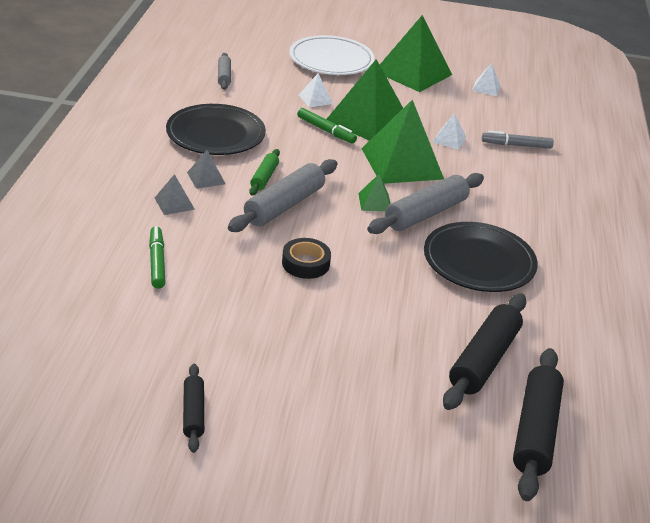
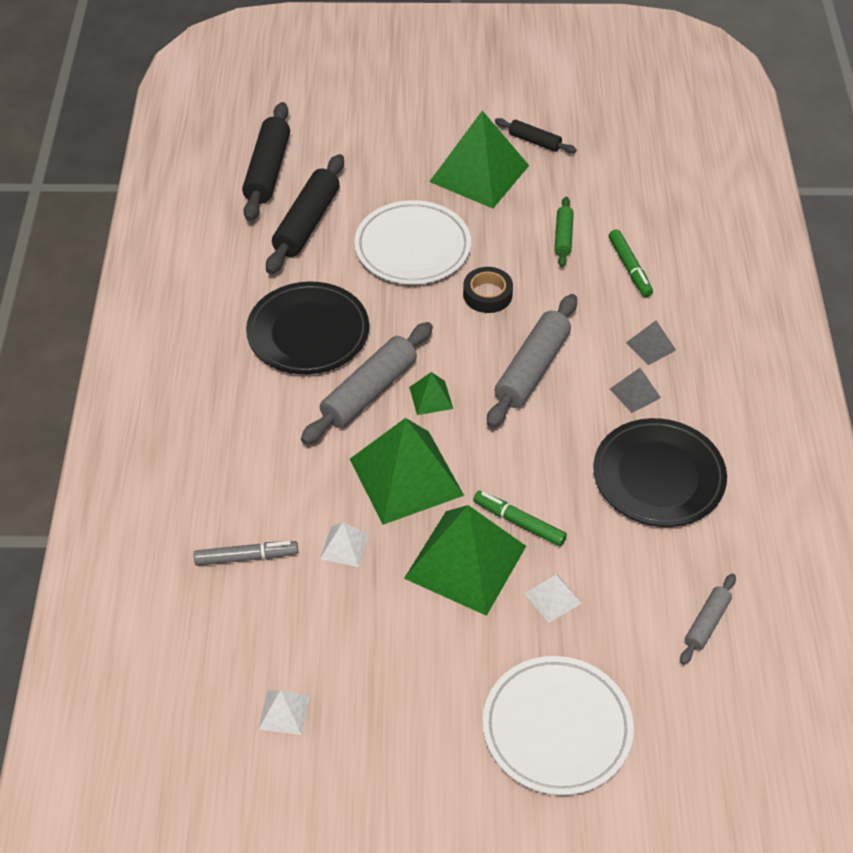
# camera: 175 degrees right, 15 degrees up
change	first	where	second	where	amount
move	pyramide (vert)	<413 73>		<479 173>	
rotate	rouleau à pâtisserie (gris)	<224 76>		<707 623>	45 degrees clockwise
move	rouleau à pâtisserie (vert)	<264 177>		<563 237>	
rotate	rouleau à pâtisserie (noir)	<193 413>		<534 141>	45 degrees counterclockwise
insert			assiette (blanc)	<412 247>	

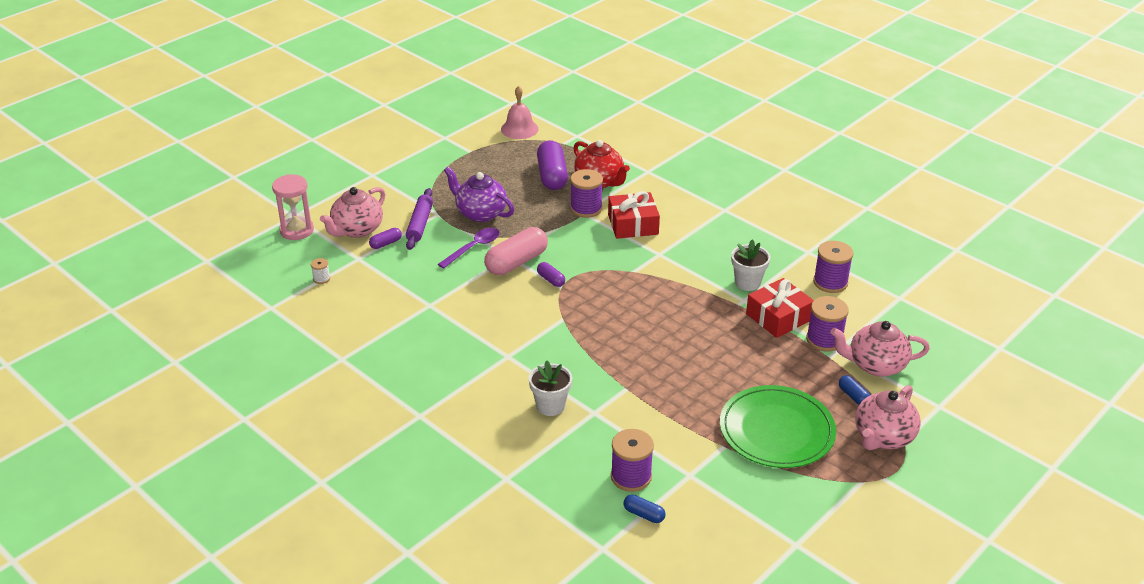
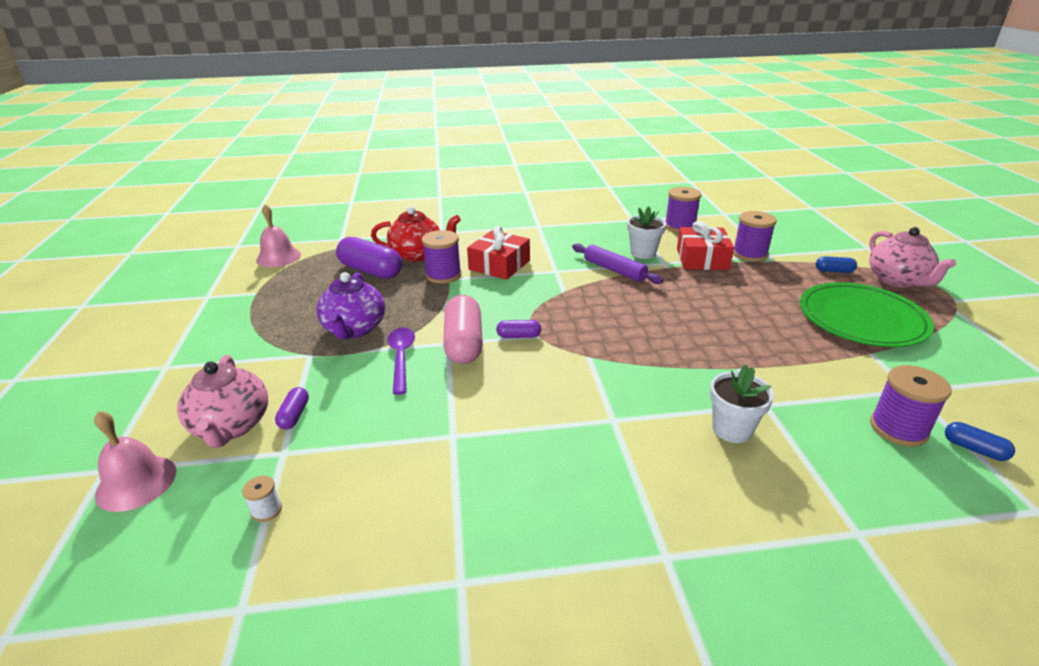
# camera: 50 degrees left, 5 degrees down
change	first	where	second	where	amount
rotate	théière (violet)	<480 213>		<354 329>	75 degrees counterclockwise
replace	sablier (rose)	<297 230>	cloche (rose)	<136 482>	
move	rouleau à pâtisserie (violet)	<420 224>		<614 270>	
delete	théière (rose)	<875 365>			
rotate	gélule (bleu)	<644 514>		<974 449>	60 degrees clockwise

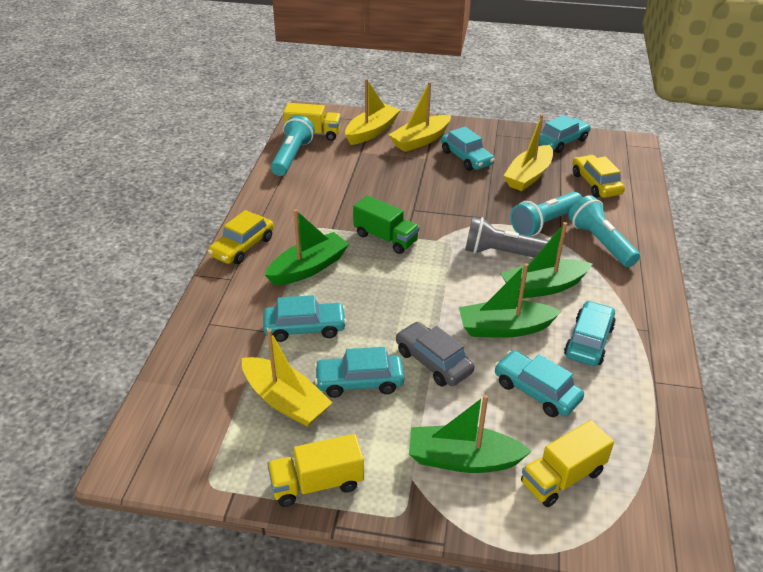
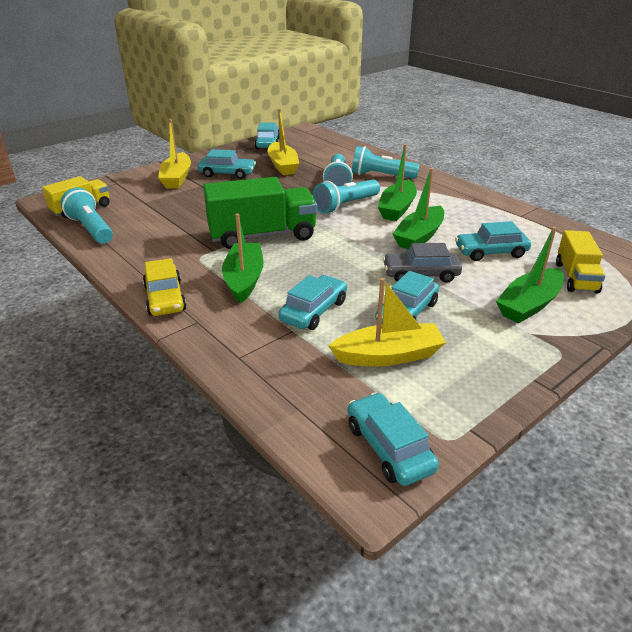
# camera: 50 degrees left, 5 degrees down
change	first	where	second	where	amount
delete	bateau (jaune)	<371 131>			
delete	voiture (jaune)	<596 184>			
resize	camion (vert)	<385 238>		<262 235>	x1.70
recolor	lampe de poche (gris)	<503 253>	lampe de poche (turquoise)	<345 205>	
move	voiture (turquoise)	<588 341>		<389 447>	
delete	camion (jaune)	<317 484>			

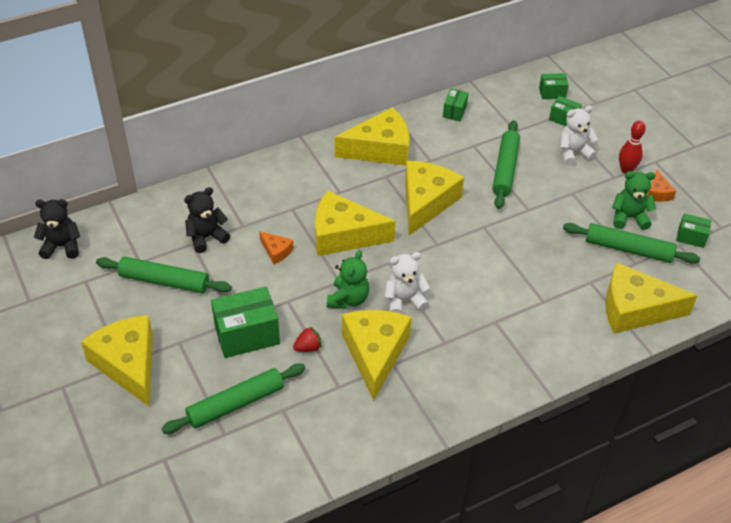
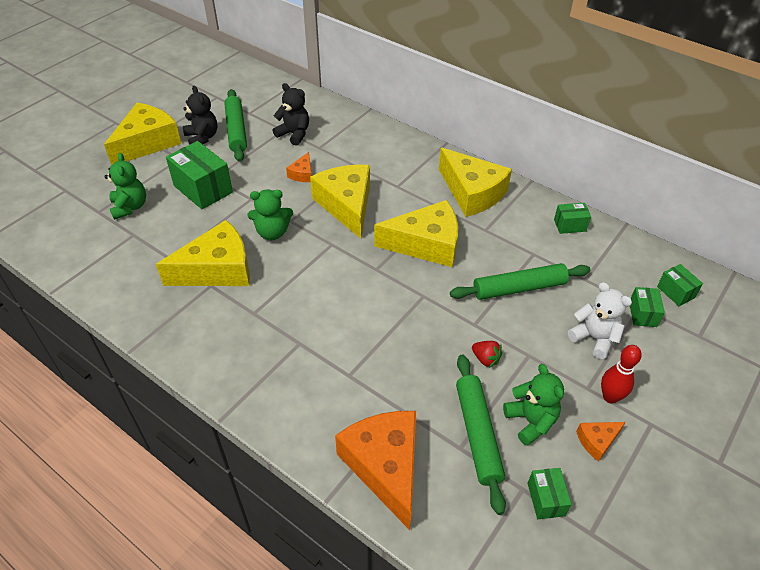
# camera: 65 degrees right, 0 degrees up
change	first	where	second	where	amount
move	ours en peluche (noir)	<62 246>		<202 138>	
delete	ours en peluche (blanc)	<404 300>			
recolor	fromage (jaune)	<635 309>	fromage (orange)	<385 466>	
move	fraise (rouge)	<308 347>		<485 359>	
replace	rouleau à pâtisserie (vert)	<235 404>	ours en peluche (vert)	<130 207>	

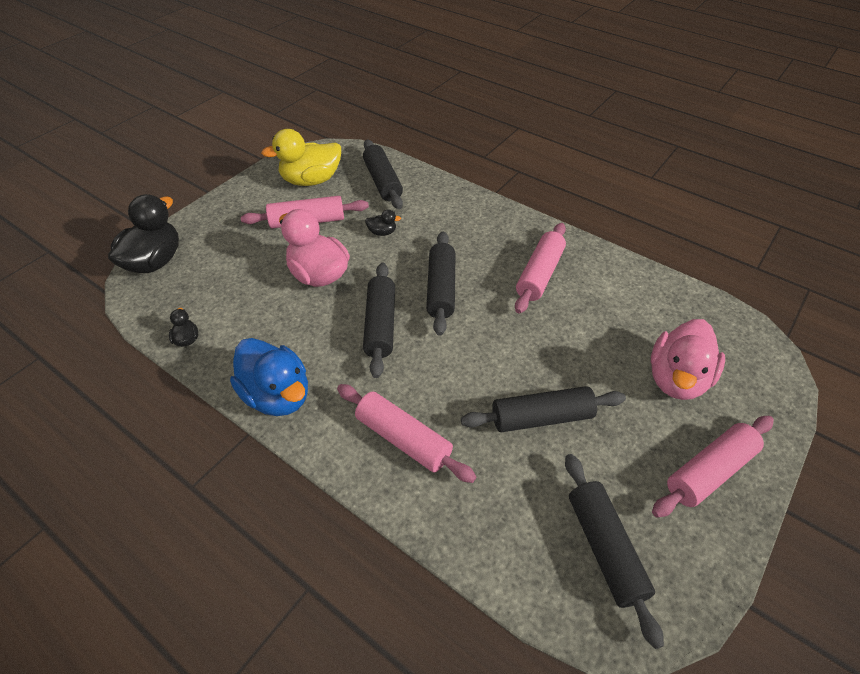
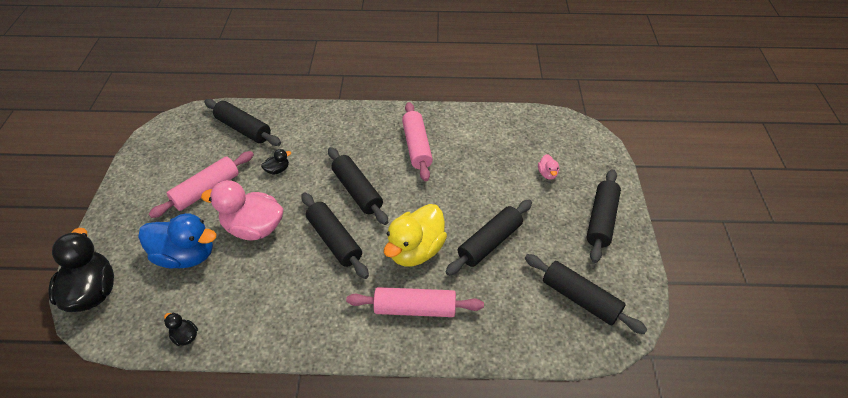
# camera: 35 degrees left, 0 degrees up
change	first	where	second	where	amount
move	canard (jaune)	<311 180>		<415 250>	
resize	canard (rose)	<677 379>		<547 174>	x0.44
move	canard (bleu)	<277 395>		<186 255>	
recolor	rouleau à pâtisserie (rose)	<709 471>	rouleau à pâtisserie (noir)	<601 220>	

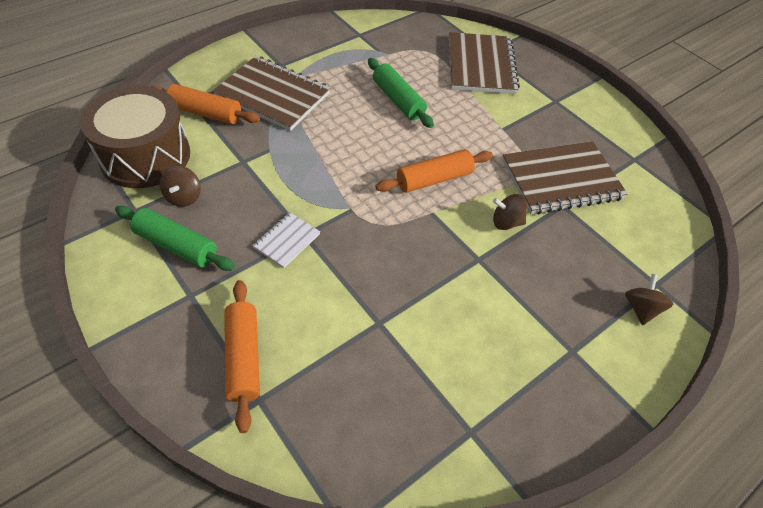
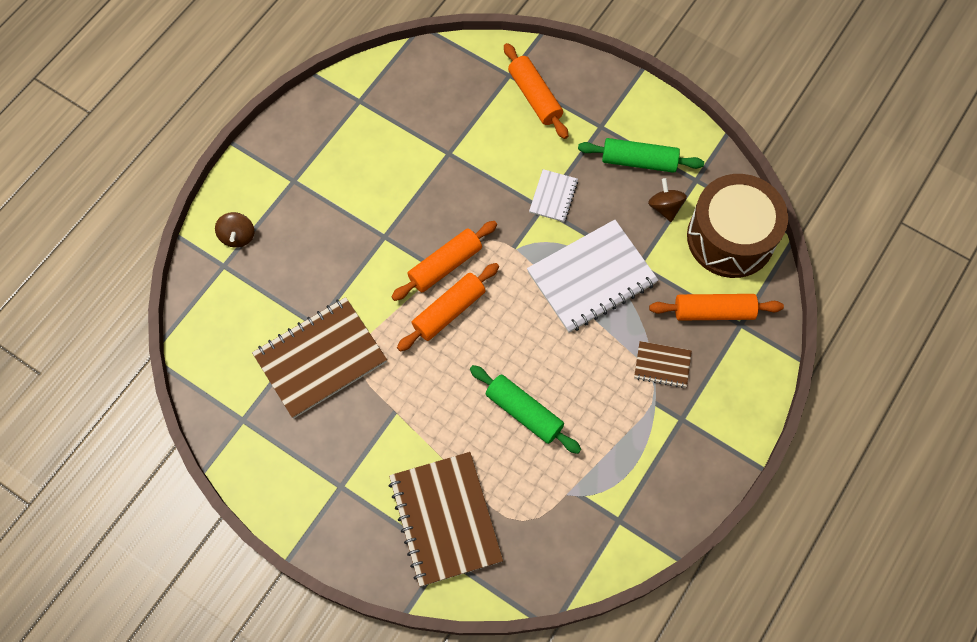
# camera: 165 degrees right, 15 degrees up
change	first	where	second	where	amount
resize	carnet (marron)	<273 95>		<662 365>	x0.48
delete	toupie (marron)	<506 222>			
insert			carnet (blanc)	<592 278>	
insert			rouleau à pâtisserie (orange)	<445 265>	

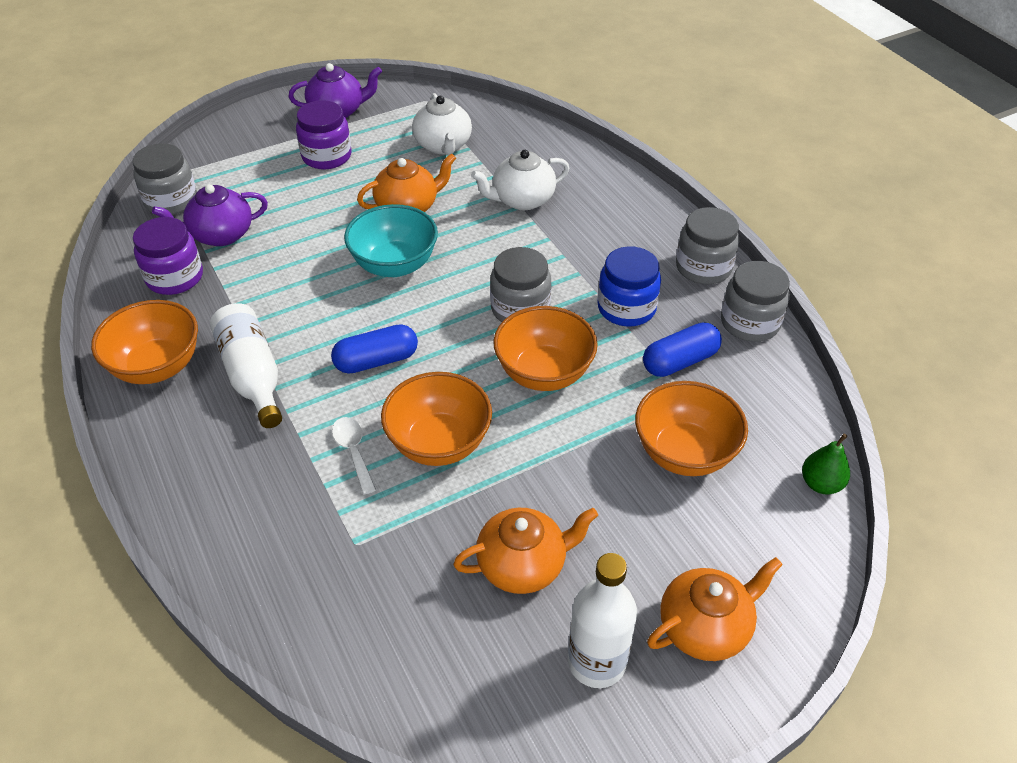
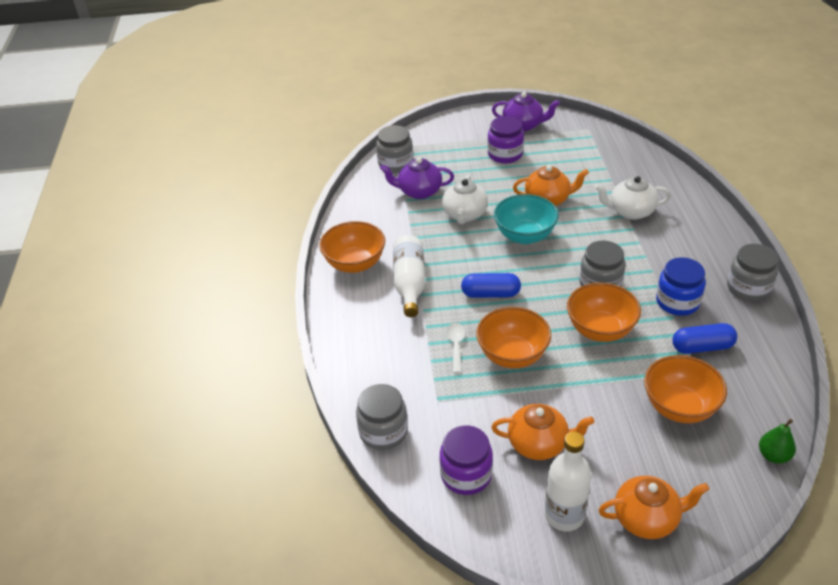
# camera: 25 degrees right, 5 degrees down
change	first	where	second	where	amount
move	théière (blanc)	<443 145>		<465 215>	
move	bocal (violet)	<175 277>		<466 475>	
move	bocal (gris)	<749 323>		<383 432>	

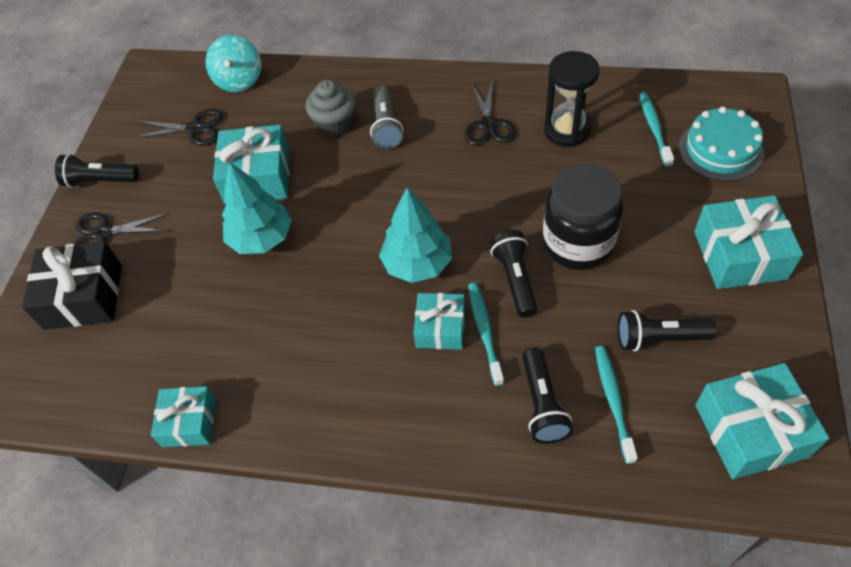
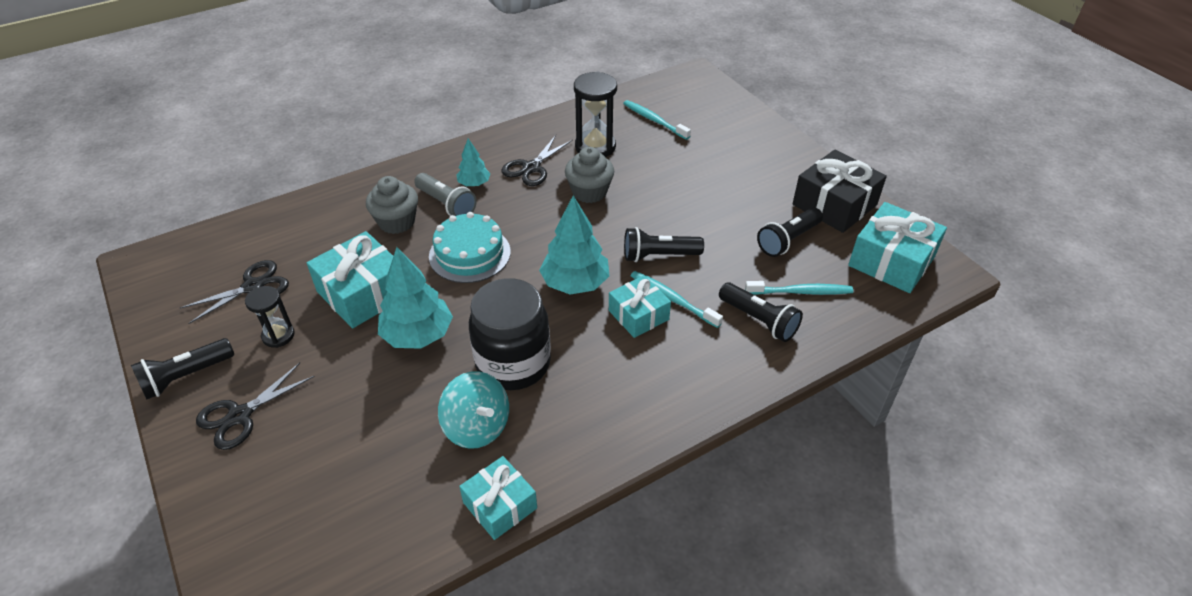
# camera: 45 degrees left, 10 degrees down
change	first	where	second	where	amount
move	toupie (turquoise)	<239 80>		<477 427>	
rotate	ciseaux (noir)	<488 125>		<531 168>	75 degrees clockwise
move	gâteau (turquoise)	<720 150>		<470 254>	
move	bocal (noir)	<578 243>		<513 363>	
delete	cadeau (turquoise)	<739 255>			
rotate	lampe de poche (noir)	<515 279>		<659 255>	45 degrees counterclockwise
move	cadeau (noir)	<83 296>		<834 204>	
rotate	brosse à dents (turquoise)	<613 401>		<800 292>	135 degrees clockwise
insert			arbre (turquoise)	<474 184>	
insert			muffin (gris)	<589 192>	
insert			sablier (noir)	<278 335>	

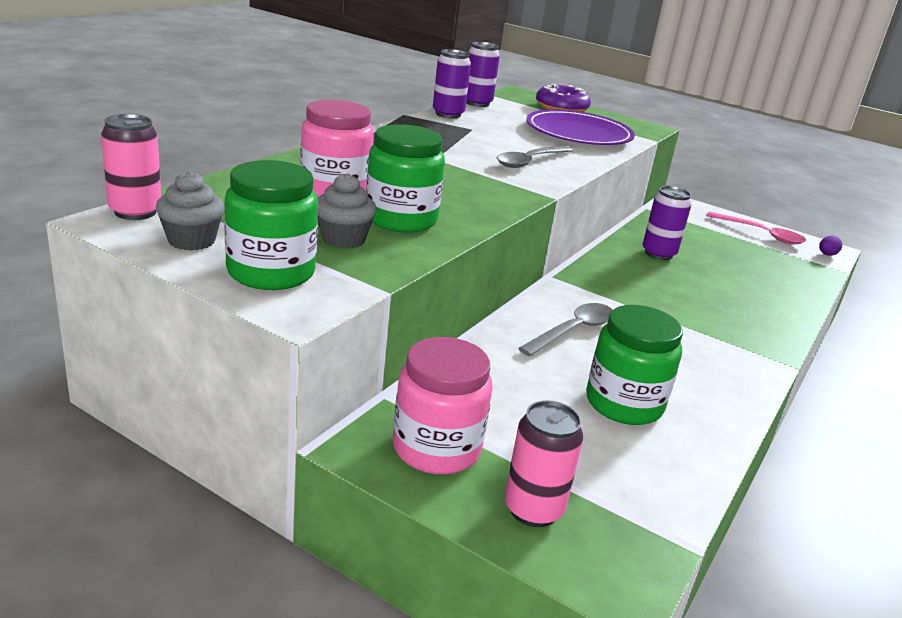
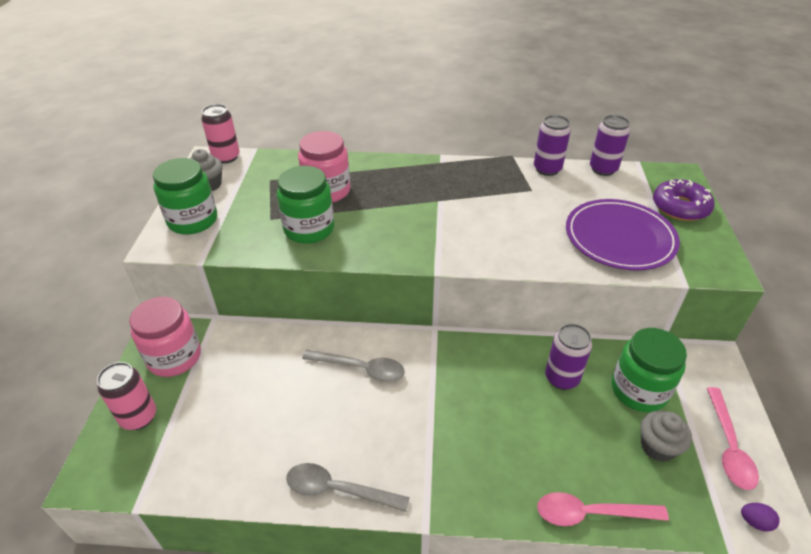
# camera: 65 degrees right, 15 degrees up
change	first	where	second	where	amount
move	cuillère (gris)	<530 161>		<338 489>	
move	muffin (gris)	<343 239>		<657 446>	
move	bocal (vert)	<624 404>		<639 390>	
insert			cuillère (rose)	<590 513>	

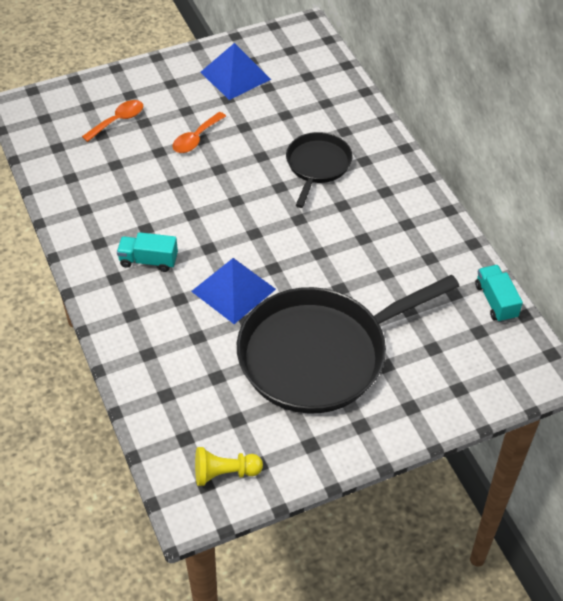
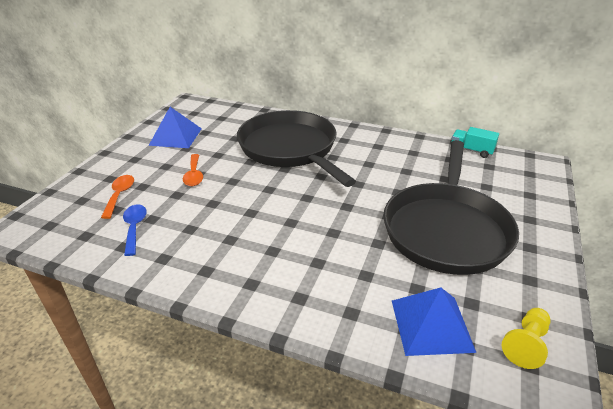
# camera: 45 degrees left, 15 degrees down
change	first	where	second	where	amount
resize	poêle (noir)	<317 165>		<290 148>	x1.93
delete	camion (turquoise)	<148 261>			
move	pyramide (bleu)	<233 290>		<431 325>	
insert			cuillère (bleu)	<134 228>	

